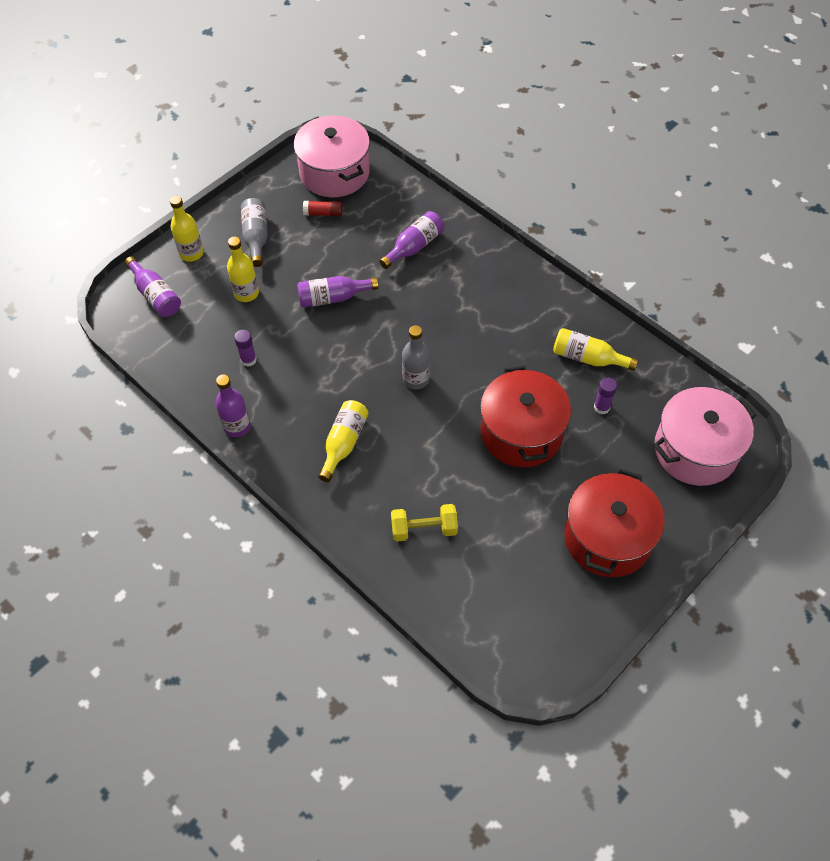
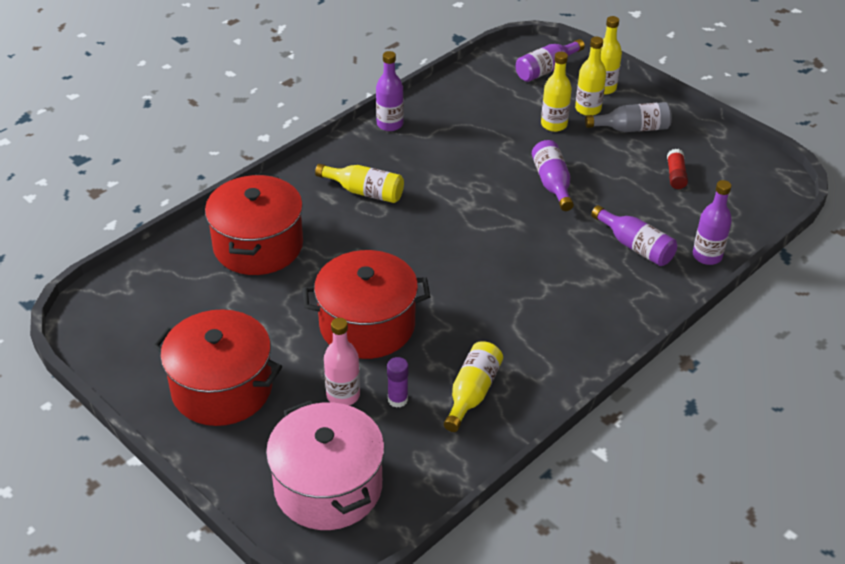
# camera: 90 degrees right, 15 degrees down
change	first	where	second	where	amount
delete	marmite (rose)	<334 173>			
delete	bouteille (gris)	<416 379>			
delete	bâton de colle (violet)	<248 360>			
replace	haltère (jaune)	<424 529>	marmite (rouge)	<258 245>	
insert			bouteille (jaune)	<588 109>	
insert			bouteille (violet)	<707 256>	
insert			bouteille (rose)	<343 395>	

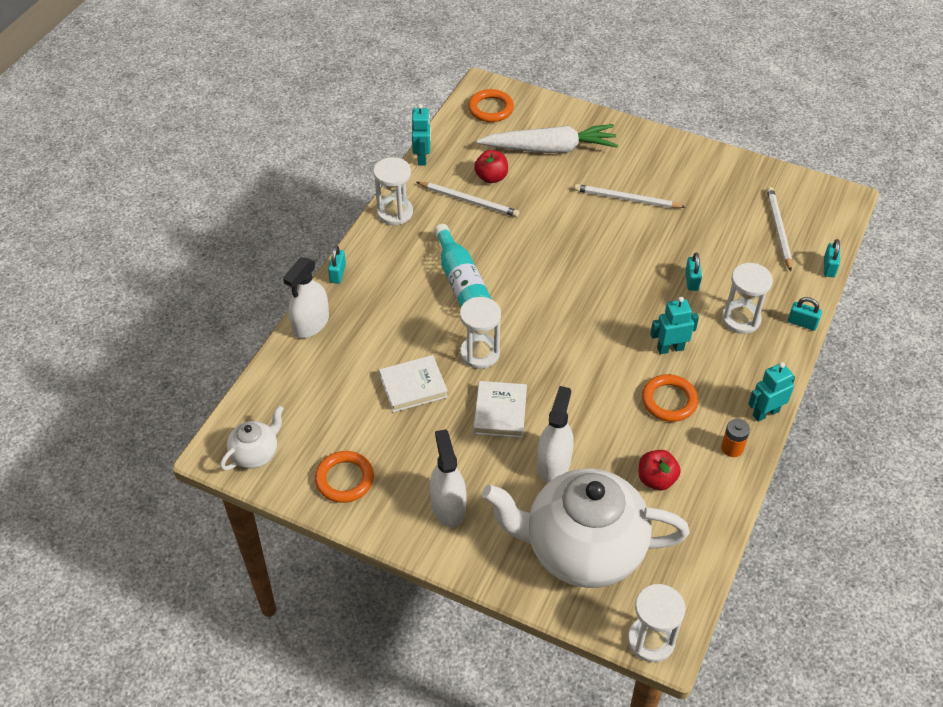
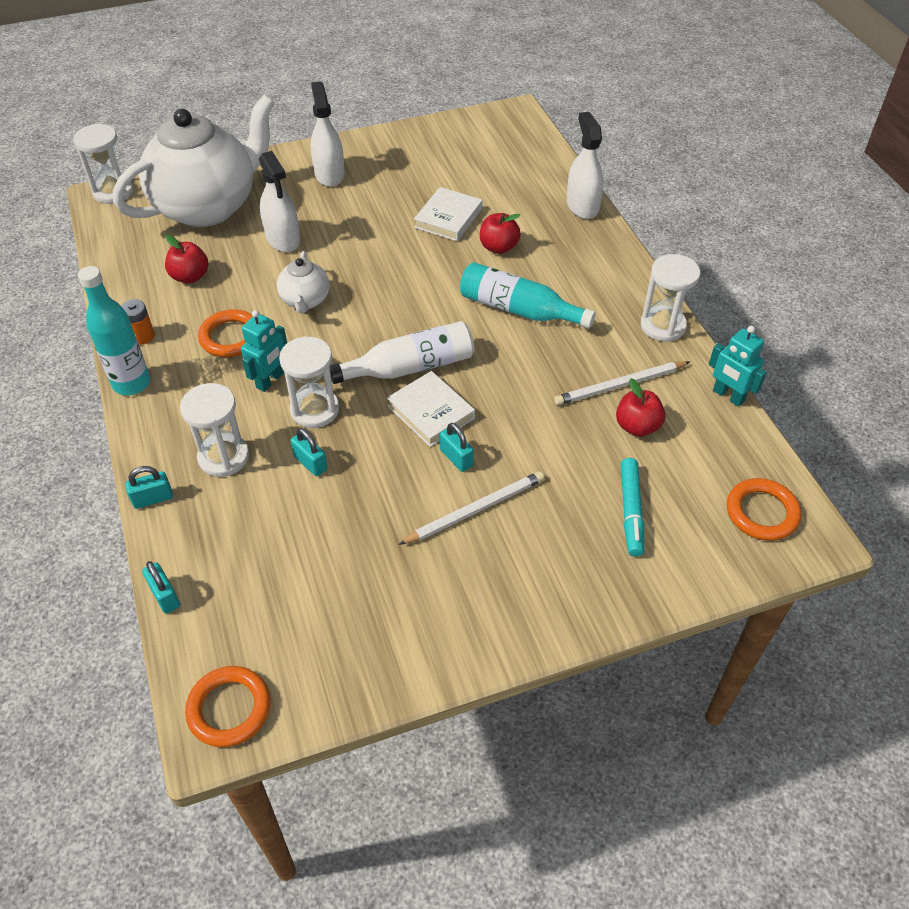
# camera: 135 degrees right, 0 degrees up
change	first	where	second	where	amount
replace	carotte (blanc)	<550 148>	feutre (turquoise)	<631 511>	
delete	crayon (blanc)	<778 229>			
move	cadenas (turquoise)	<338 273>		<456 458>	
move	sablier (blanc)	<480 353>		<314 410>	
replace	robot (turquoise)	<765 413>	bouteille (turquoise)	<131 383>	
move	livre (blanc)	<500 412>		<431 412>	
move	théière (blanc)	<255 454>		<305 301>	
rotate	vaporisateur (blanc)	<448 506>		<329 174>	135 degrees counterclockwise
move	anneau (orange)	<344 479>		<229 709>	
insert			pomme (rouge)	<498 247>	
insert			bouteille (blanc)	<410 367>	

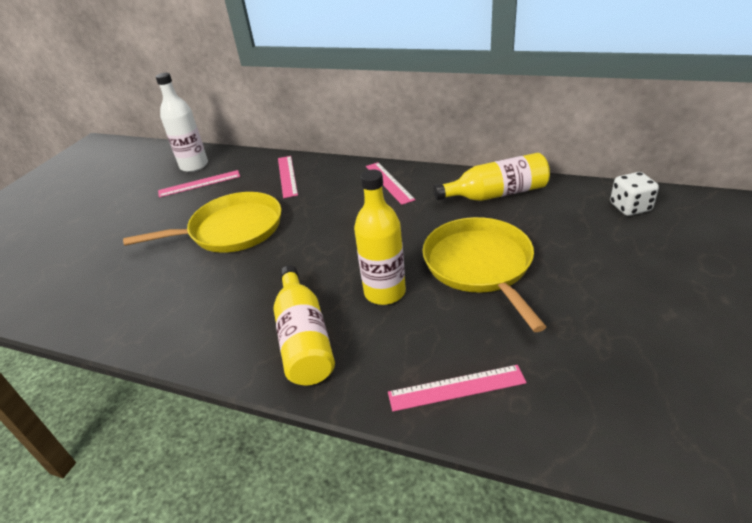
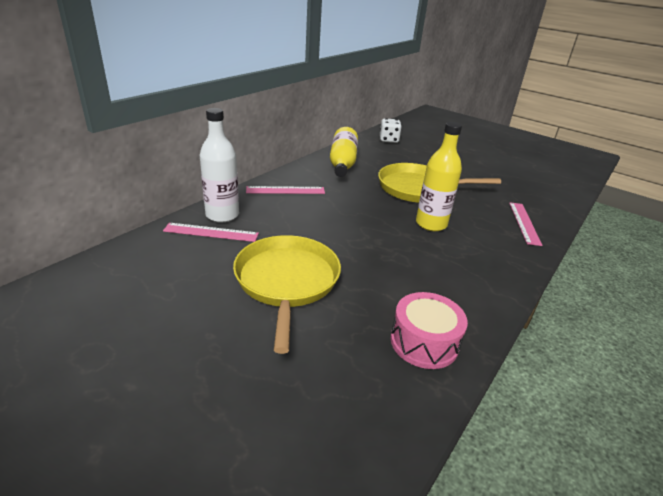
# camera: 80 degrees left, 5 degrees down
change	first	where	second	where	amount
move	bouteille (blanc)	<194 166>		<222 215>	
delete	règle (rose)	<199 184>			
delete	bouteille (jaune)	<304 339>			
insert			tambour (rose)	<424 342>	

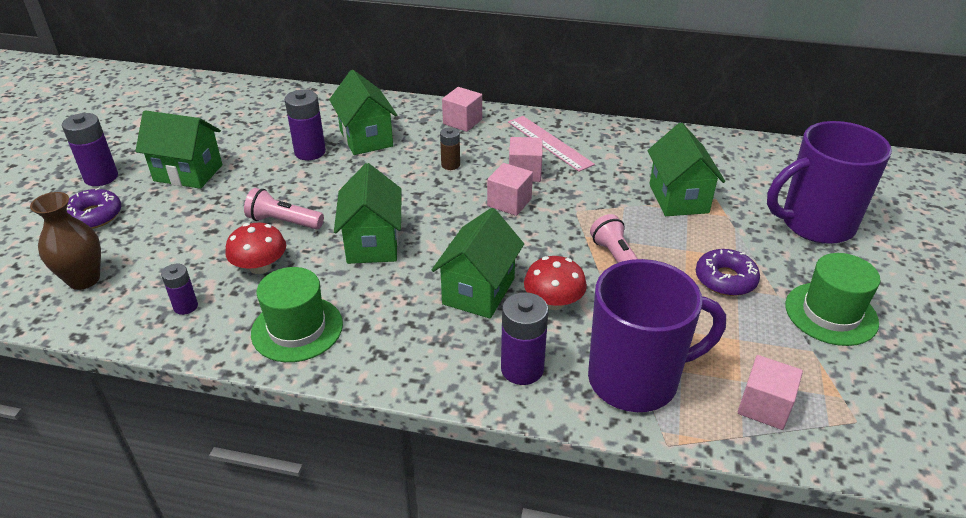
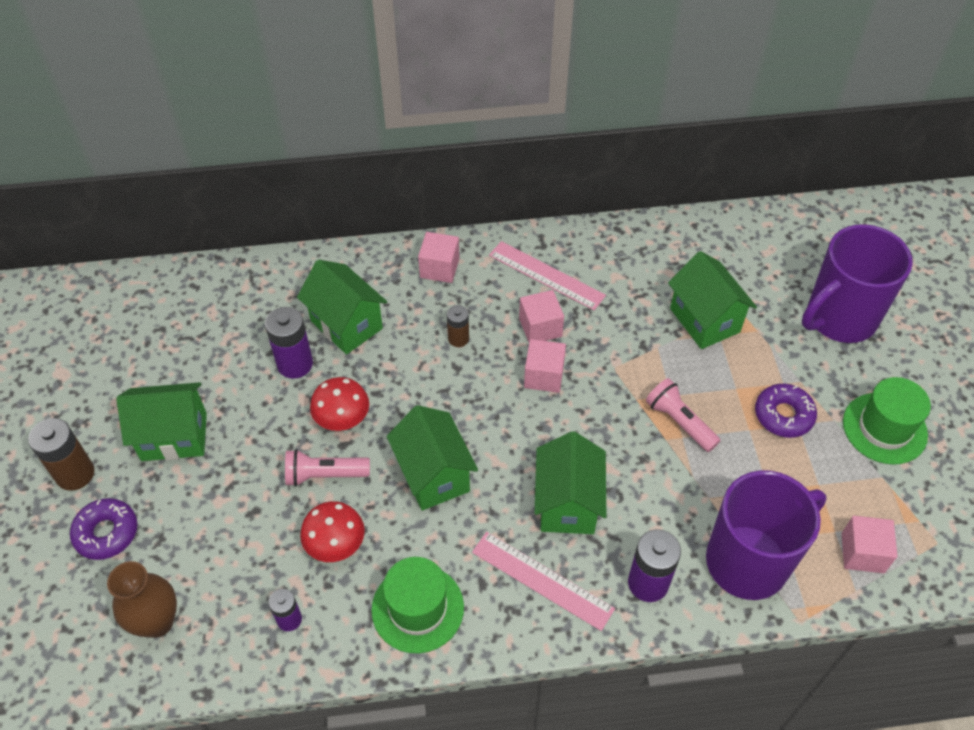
# camera: 20 degrees left, 15 degrees up
change	first	where	second	where	amount
recolor	pile (violet)	<101 177>	pile (marron)	<75 474>	
move	champignon (rouge)	<553 302>		<342 417>	
insert			règle (rose)	<542 580>	

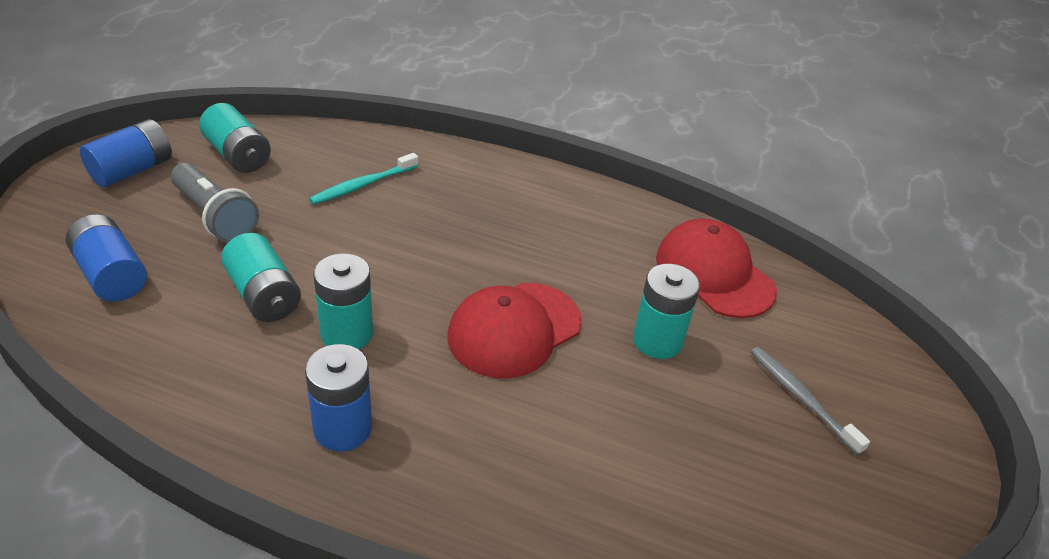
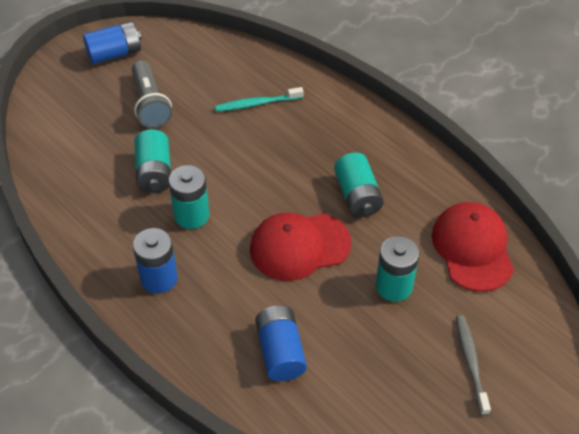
# camera: 30 degrees right, 10 degrees up
change	first	where	second	where	amount
move	pile (turquoise)	<238 155>		<357 196>	
move	pile (bleu)	<111 275>		<280 352>	

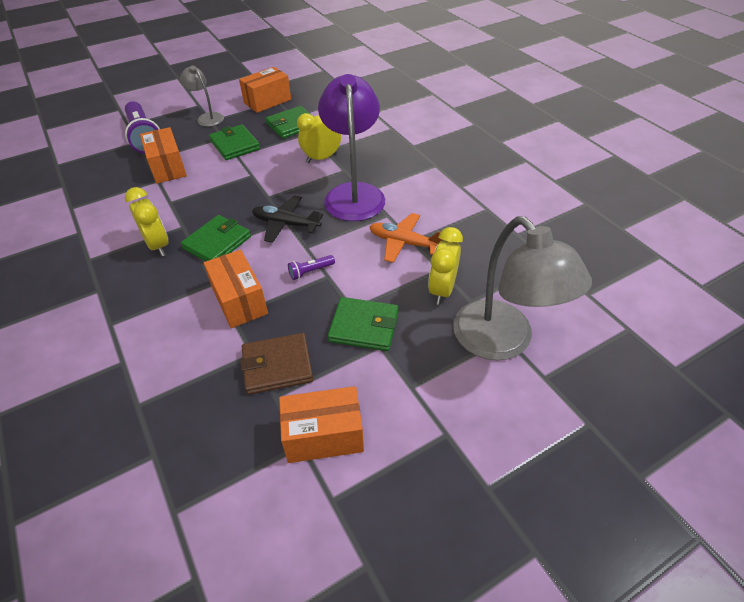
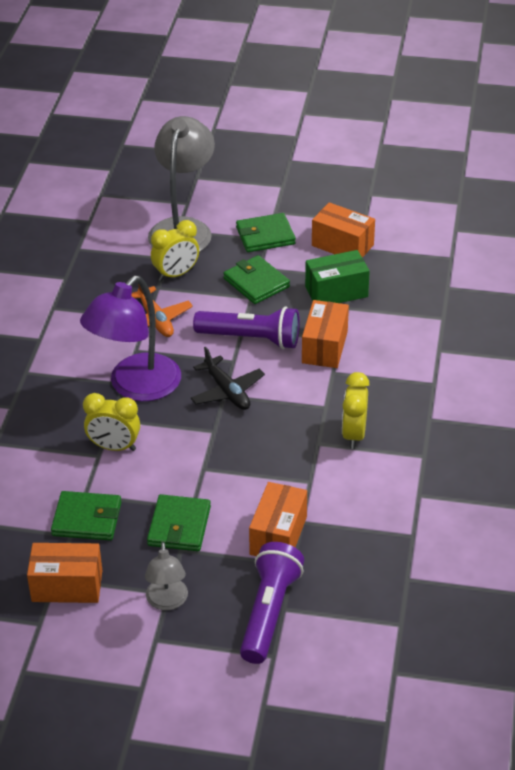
# camera: 140 degrees left, 5 degrees down
change	first	where	second	where	amount
move	portefeuille (vert)	<217 242>		<265 236>	
resize	lampe de poche (violet)	<310 271>		<251 339>	x2.29
replace	portefeuille (marron)	<277 366>	boîte (vert)	<336 292>	

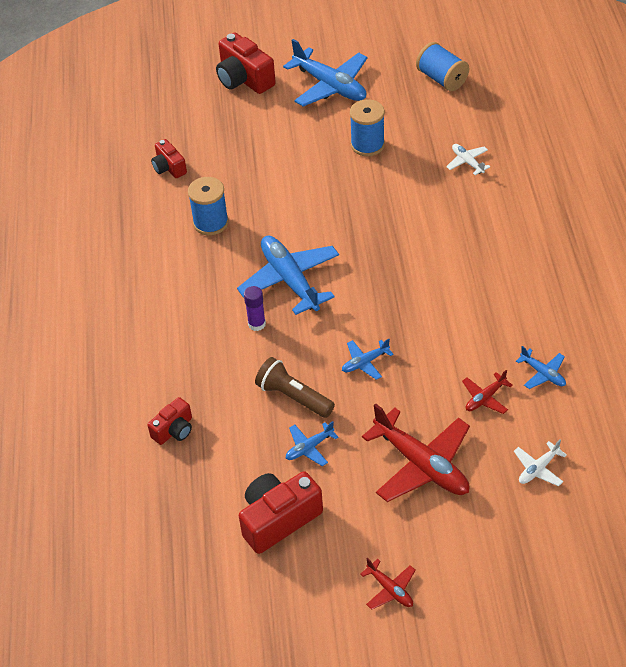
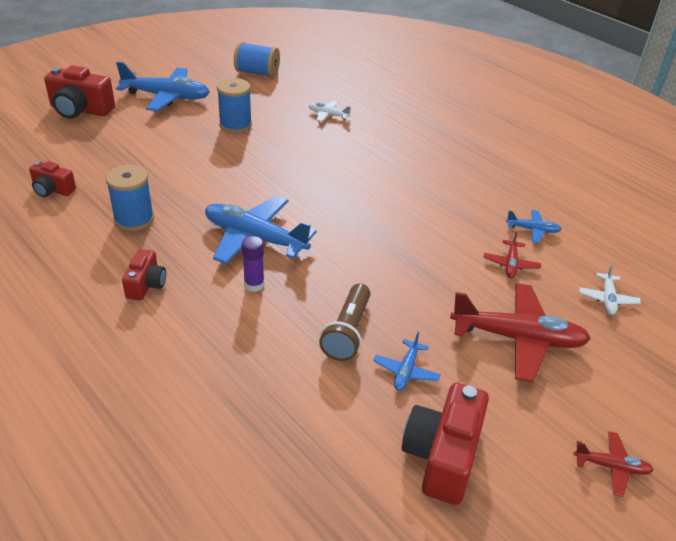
# camera: 40 degrees left, 10 degrees down
change	first	where	second	where	amount
delete	avion (bleu)	<365 362>			
rotate	lampe de poche (marron)	<293 396>		<347 332>	75 degrees counterclockwise
move	appareil photo (rouge)	<174 430>		<146 285>	

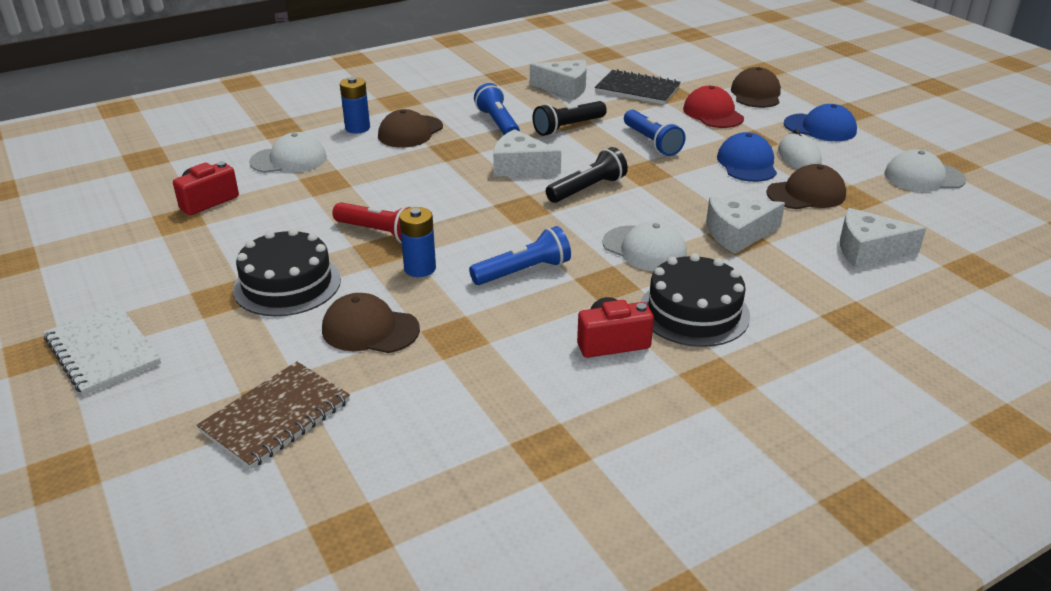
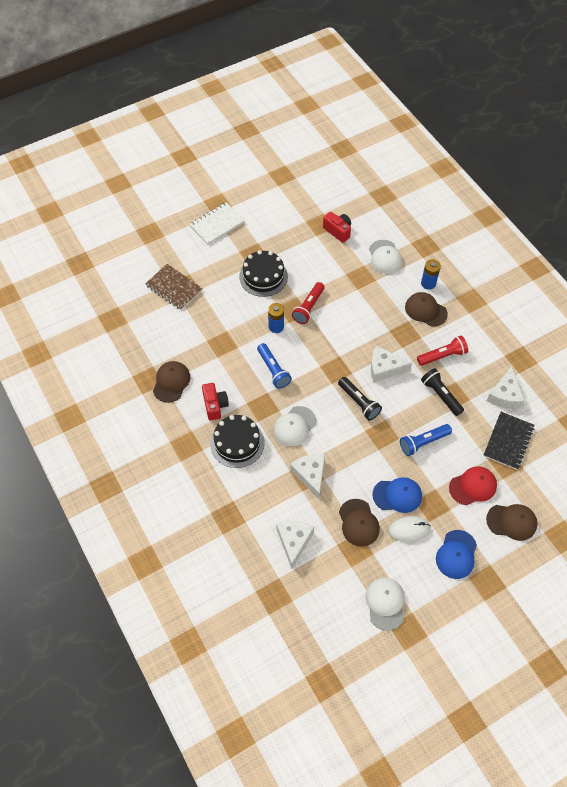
# camera: 90 degrees right, 25 degrees up
change	first	where	second	where	amount
recolor	lampe de poche (bleu)	<498 123>	lampe de poche (rouge)	<442 356>	
rotate	fromage (blanc)	<520 166>		<384 368>	105 degrees counterclockwise
move	casquette (marron)	<370 329>		<171 382>	

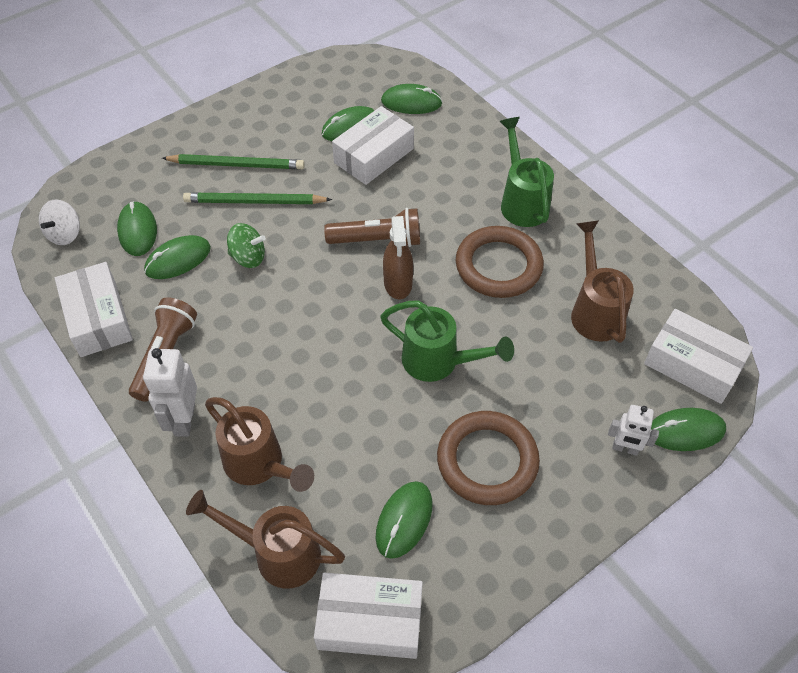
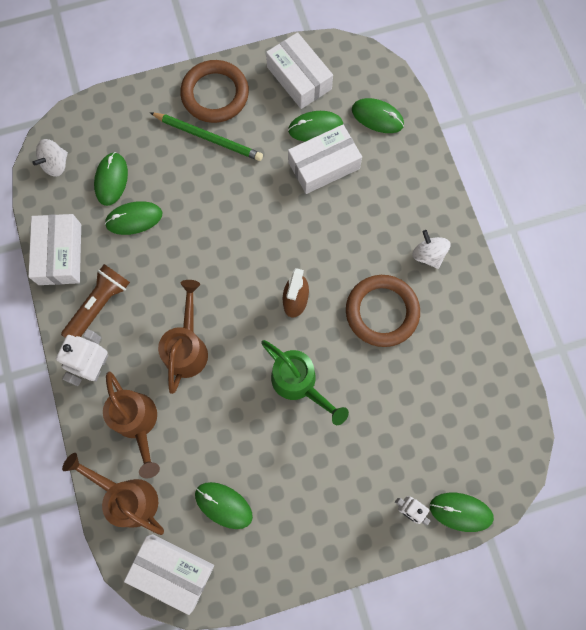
# camera: 20 degrees right, 20 degrees up
change	first	where	second	where	amount
replace	arrosoir (vert)	<522 201>	toupie (blanc)	<428 255>	
delete	crayon (vert)	<254 202>			
delete	lampe de poche (marron)	<377 240>			
move	arrosoir (marron)	<594 311>		<187 347>	
delete	toupie (vert)	<248 257>			
move	boîte (blanc)	<692 365>		<299 78>	
move	anneau (marron)	<487 461>		<215 94>	
rotate	souris (vert)	<404 520>		<223 505>	75 degrees clockwise

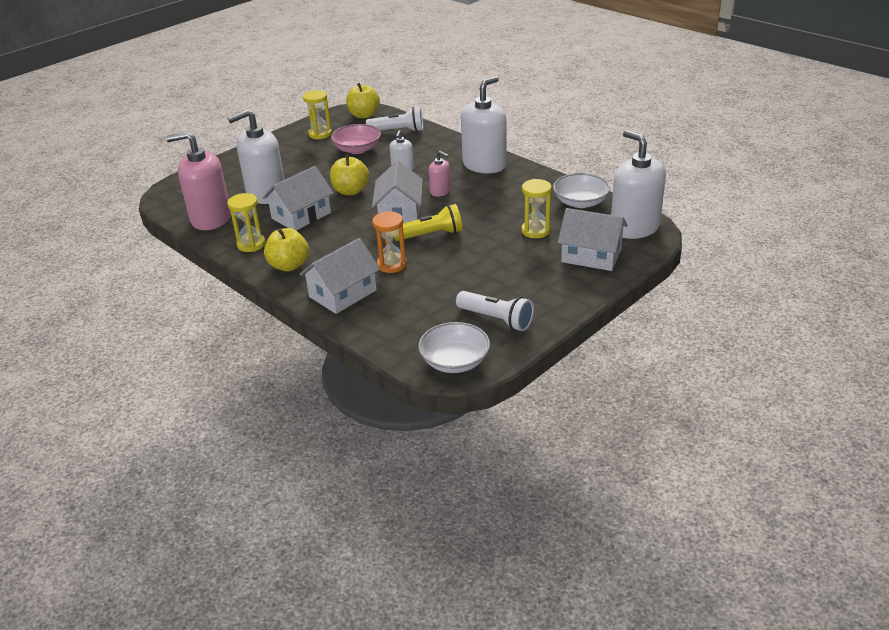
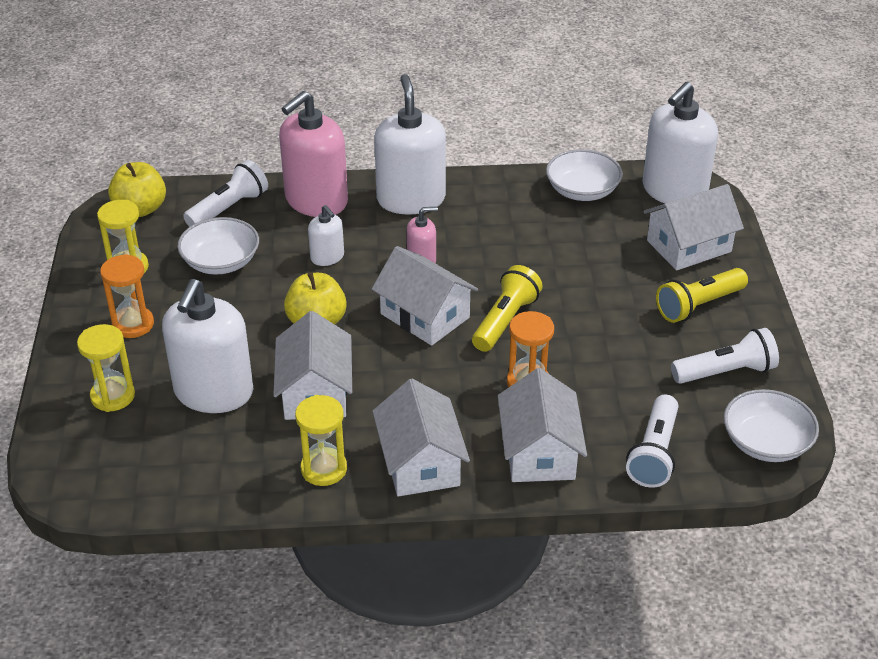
# camera: 50 degrees left, 5 degrees up
change	first	where	second	where	amount
recolor	bol (rose)	<357 149>	bol (blanc)	<221 261>	
rotate	distributeur de savon (blanc)	<634 227>		<674 191>	60 degrees counterclockwise
move	distributeur de savon (rose)	<211 218>		<316 201>	
move	sablier (jaune)	<535 231>		<113 396>	
replace	pomme (jaune)	<289 265>	maison (blanc)	<420 462>	
insert			sablier (orange)	<133 324>	
insert			lampe de poche (jaune)	<698 305>	
insert			lampe de poche (blanc)	<654 453>	

